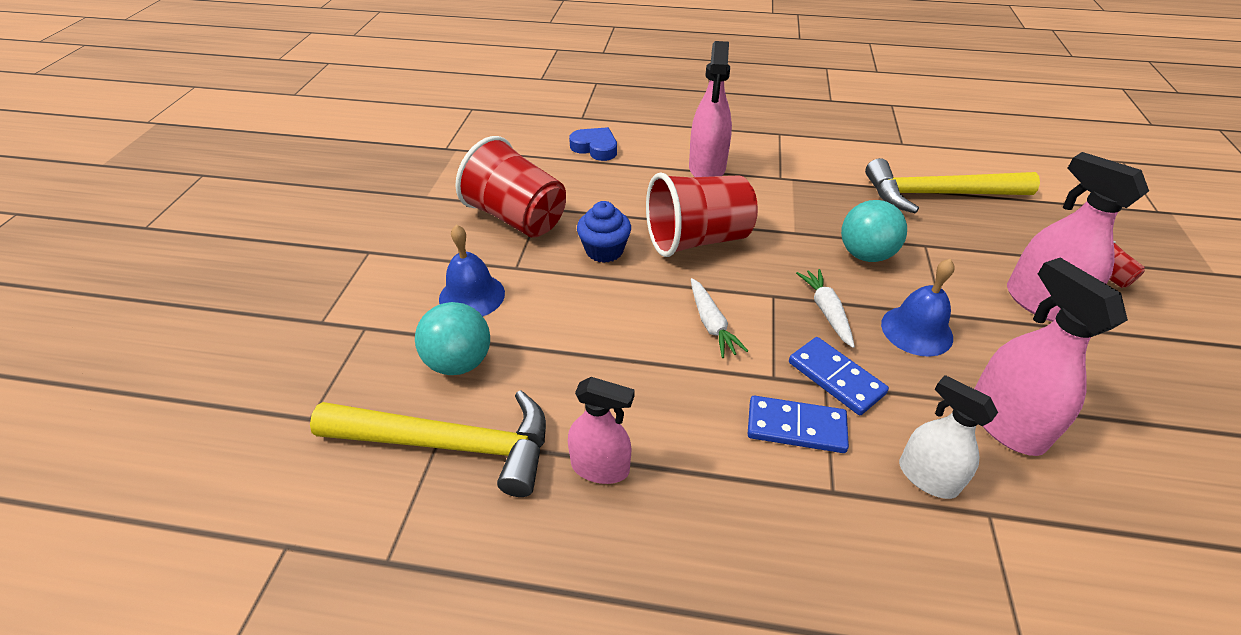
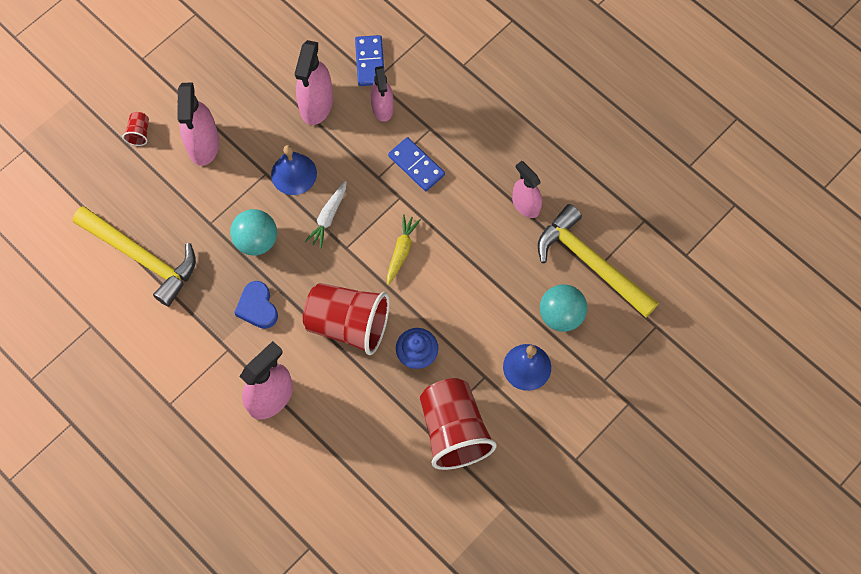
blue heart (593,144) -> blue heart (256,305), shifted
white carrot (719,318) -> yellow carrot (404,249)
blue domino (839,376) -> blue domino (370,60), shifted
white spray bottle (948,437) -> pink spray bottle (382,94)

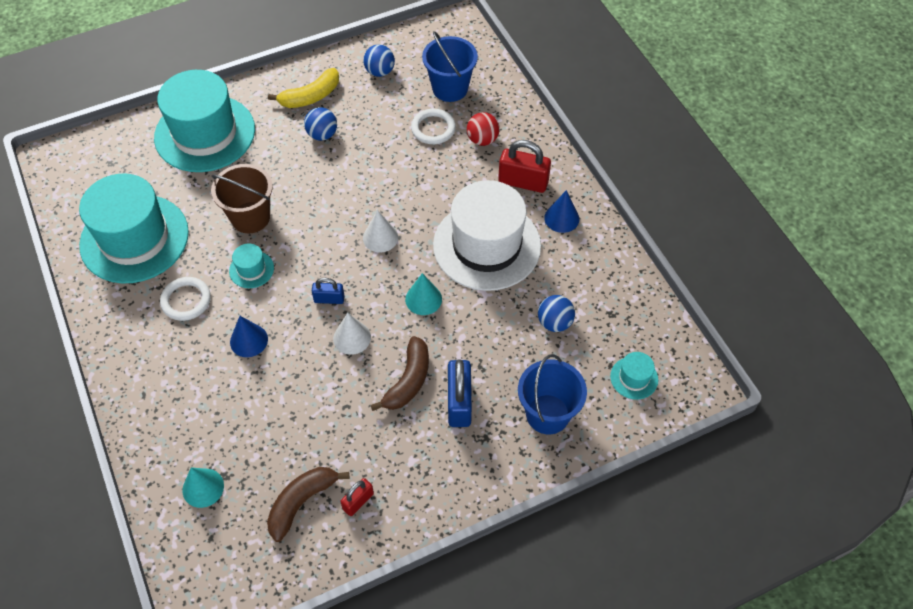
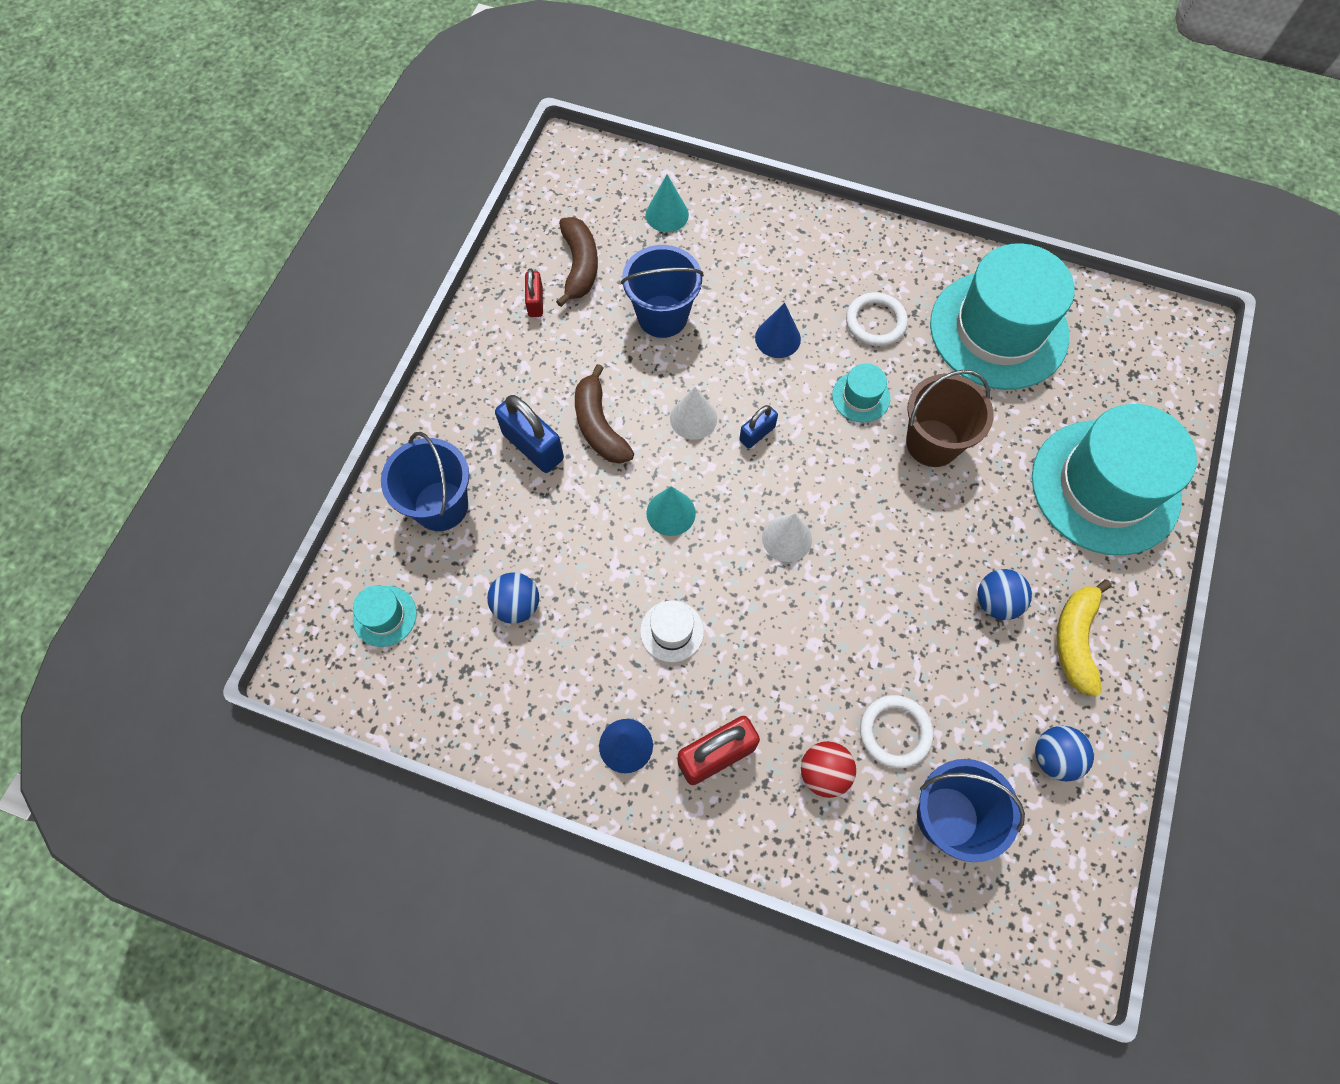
white hat (487,235) -> white hat (672,631), x0.41
none -> blue bucket (662,291)

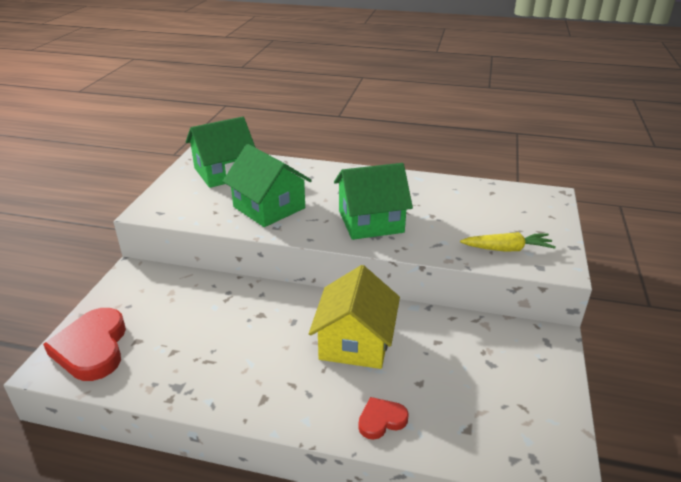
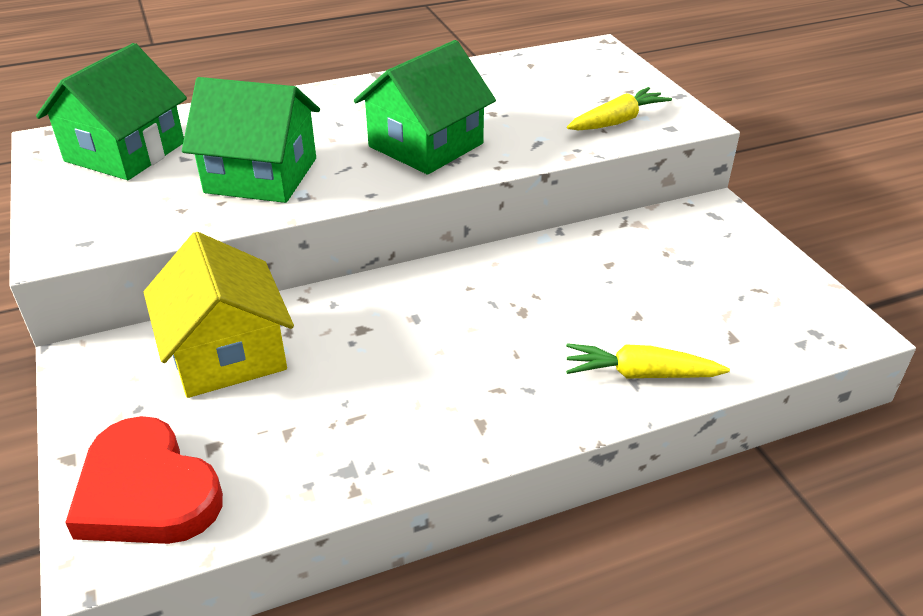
yellow house (354,317) -> yellow house (218,315), shifted
red heart (383,418) -> yellow carrot (648,361)

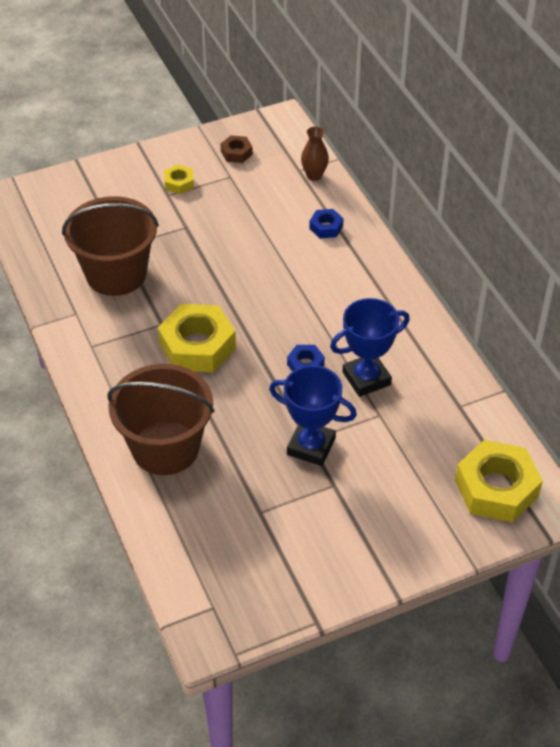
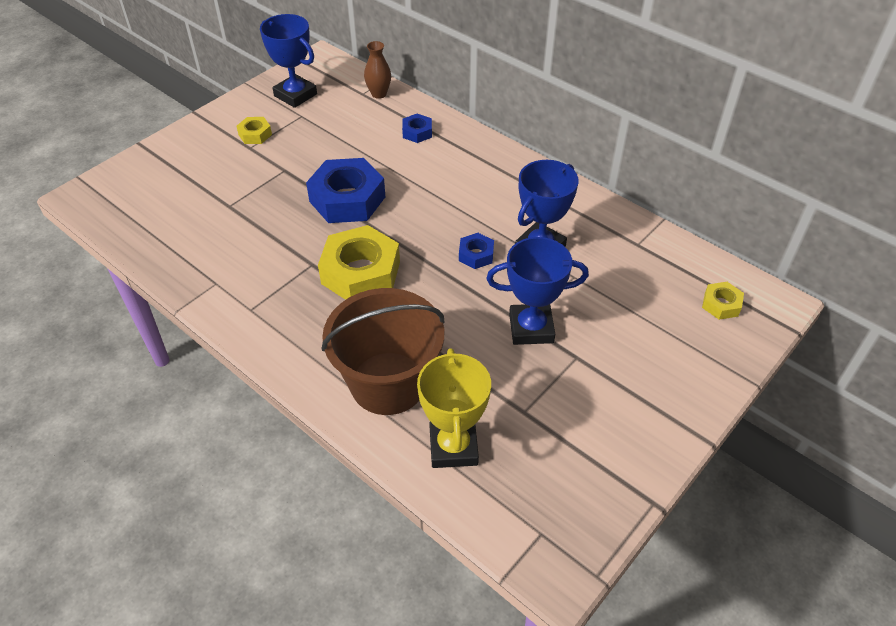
brown bucket (110,246) -> none
brown nut (237,149) -> blue trophy (288,61)
yellow nut (499,481) -> yellow nut (723,301), x0.48
none -> blue nut (345,190)
none -> yellow trophy (454,408)

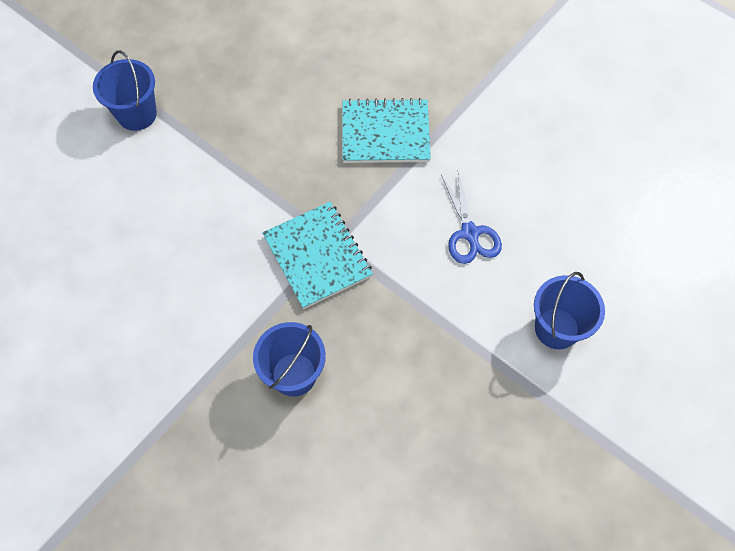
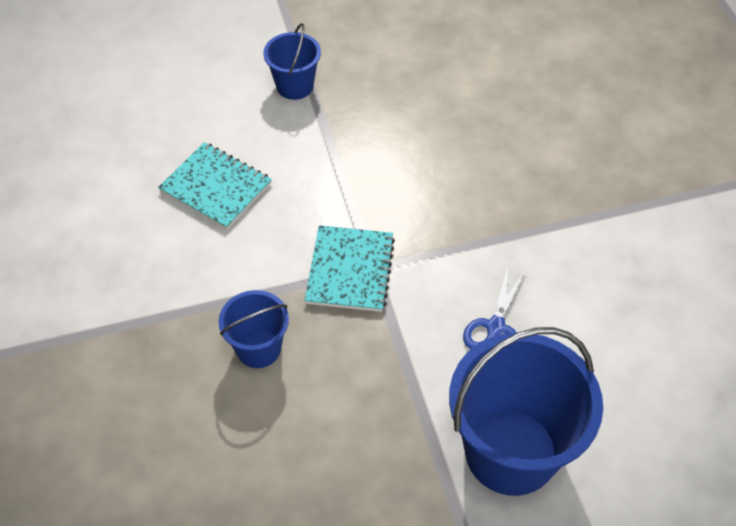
turquoise notebook (387,130) -> turquoise notebook (215,186), shifted
blue bucket (569,310) -> blue bucket (526,411), x1.95

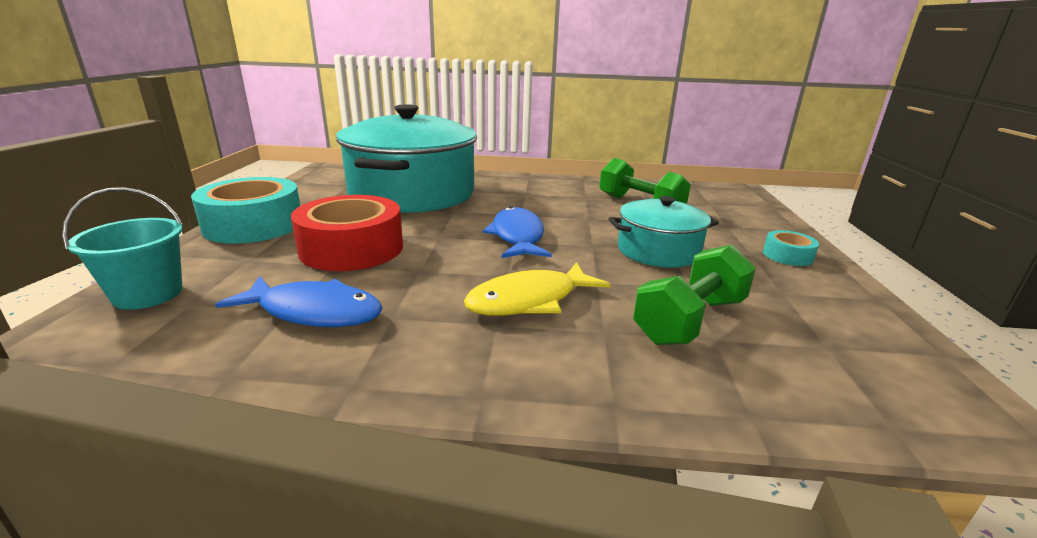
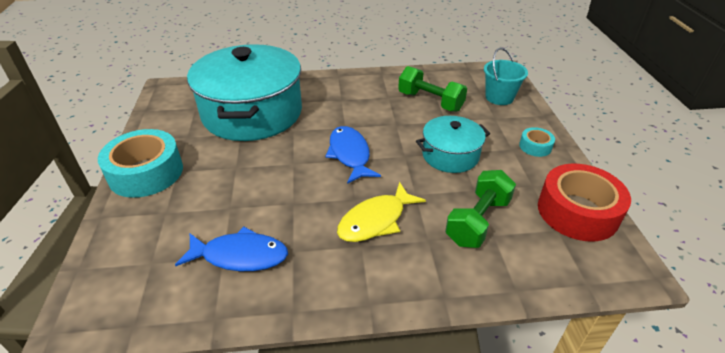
turquoise bucket (122,248) -> turquoise bucket (506,76), shifted
red tape (347,233) -> red tape (584,203), shifted

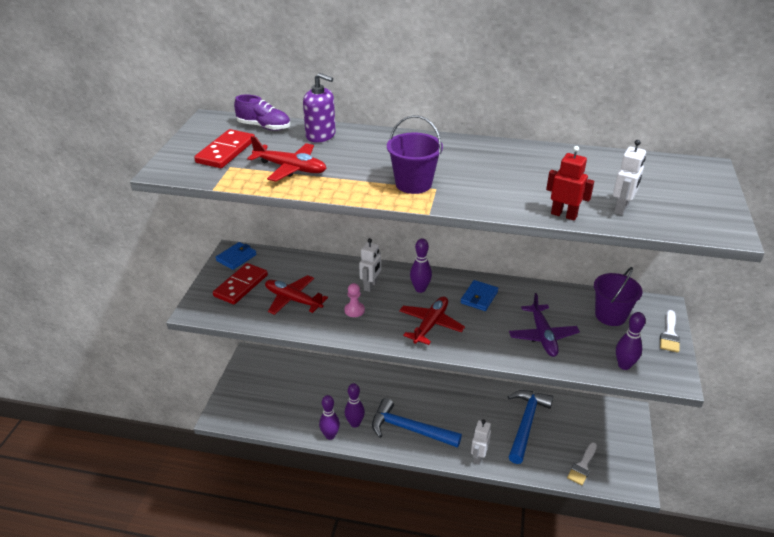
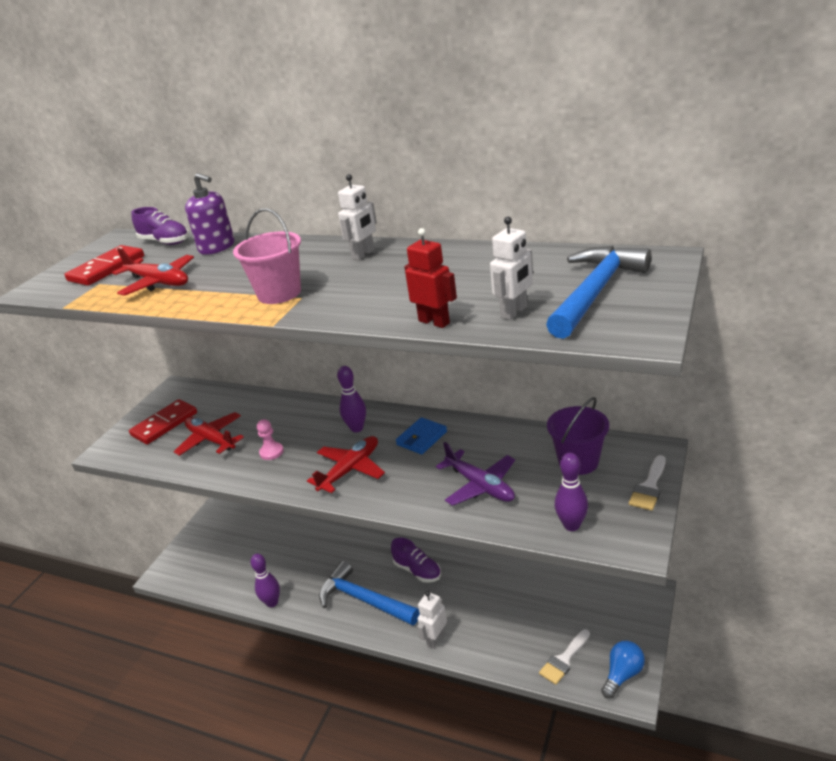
blue wallet (236,256) -> none
purple bowling pin (355,405) -> none
white robot (370,265) -> white robot (357,217), shifted
purple bucket (415,154) -> pink bucket (267,256)
blue hammer (530,427) -> blue hammer (599,292), shifted
purple plane (544,325) -> purple plane (475,474), 45 degrees counterclockwise
none -> purple shoe (416,560)
none -> blue light bulb (623,670)

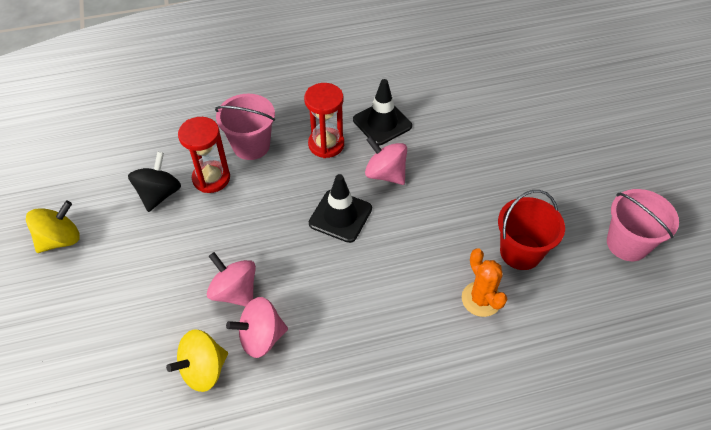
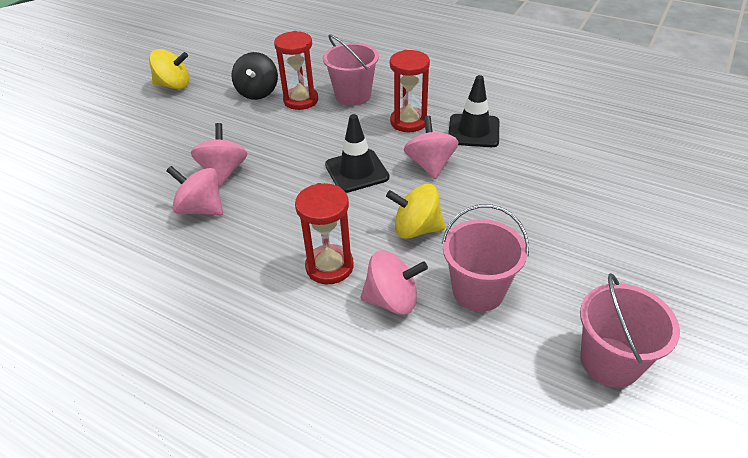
black spinning top (154,182) -> black spinning top (254,76), 120 degrees clockwise
yellow spinning top (197,361) -> yellow spinning top (415,211), shifted
orange cactus (484,282) -> pink spinning top (394,282)
red bucket (531,230) -> pink bucket (485,258)
none -> red hourglass (324,233)

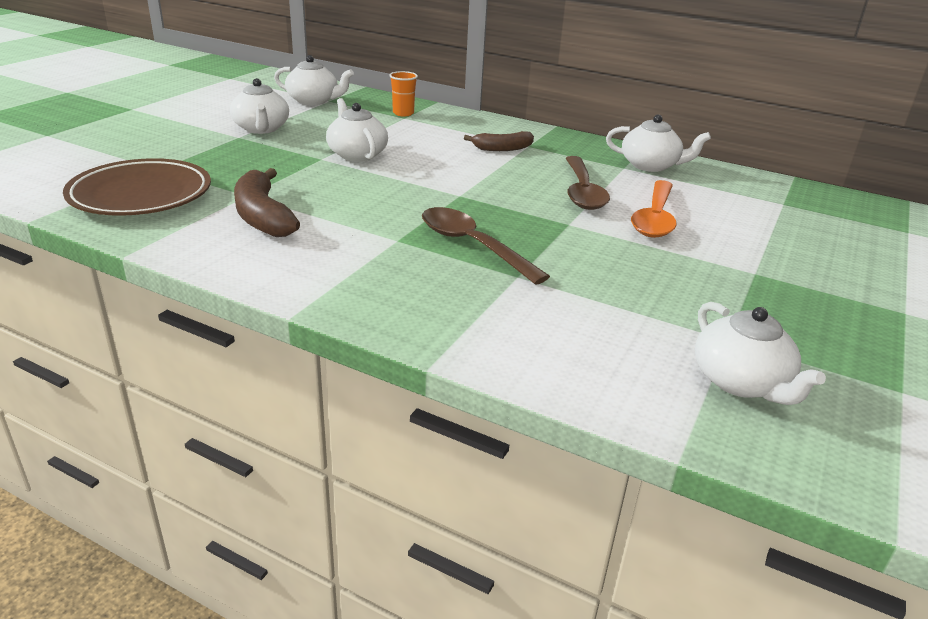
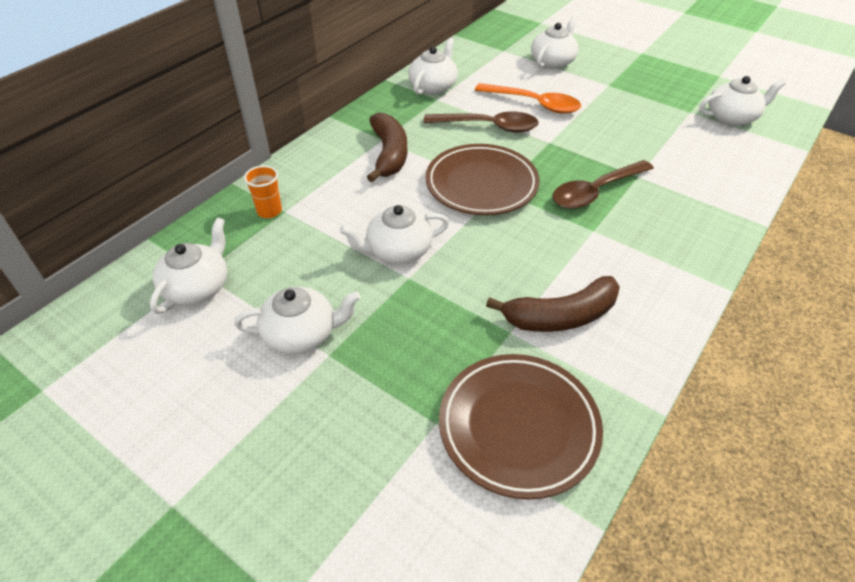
brown banana (499,141) -> brown banana (387,147), x1.55
none -> brown plate (483,179)
none -> white teapot (554,42)

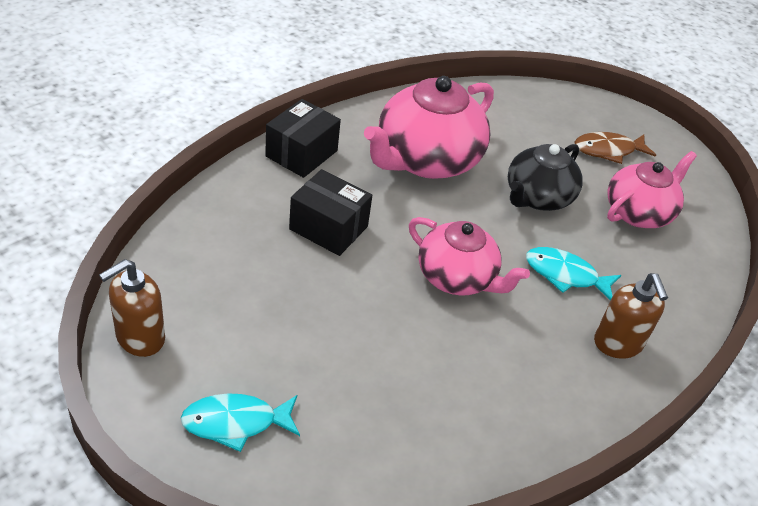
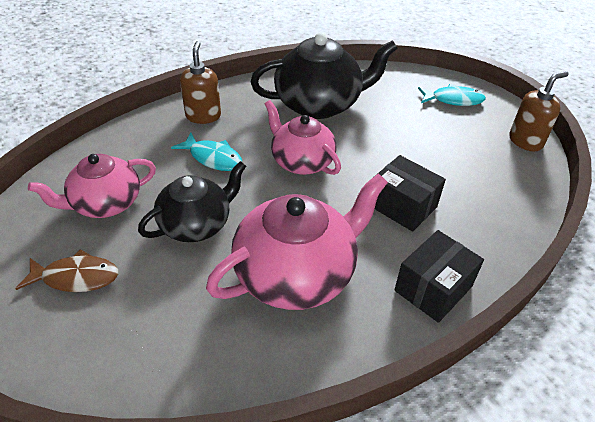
none -> black teapot (323,75)

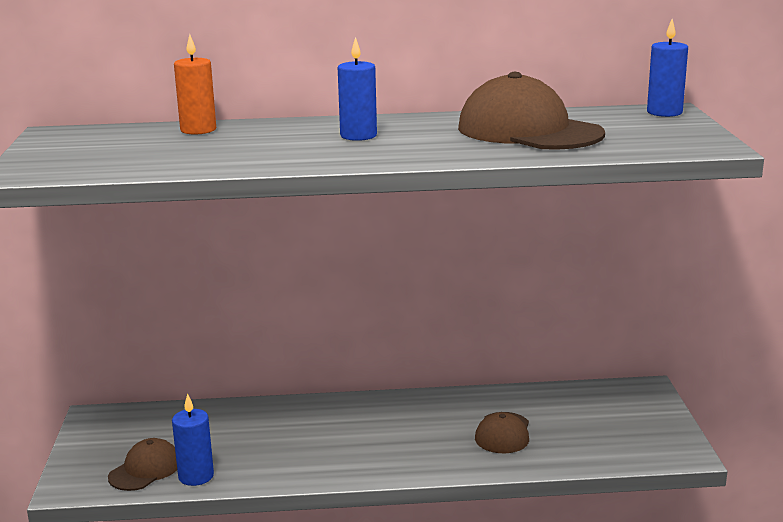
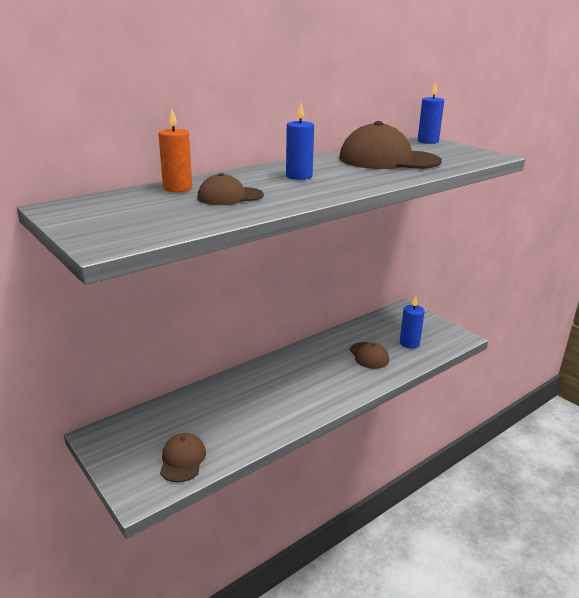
blue candle (193,439) -> blue candle (412,322), shifted
none -> brown cap (230,189)

